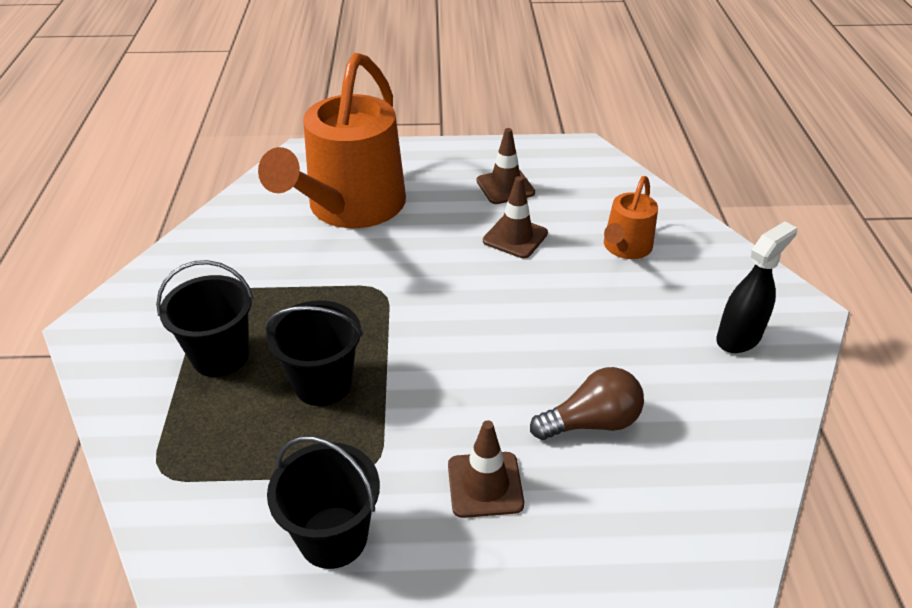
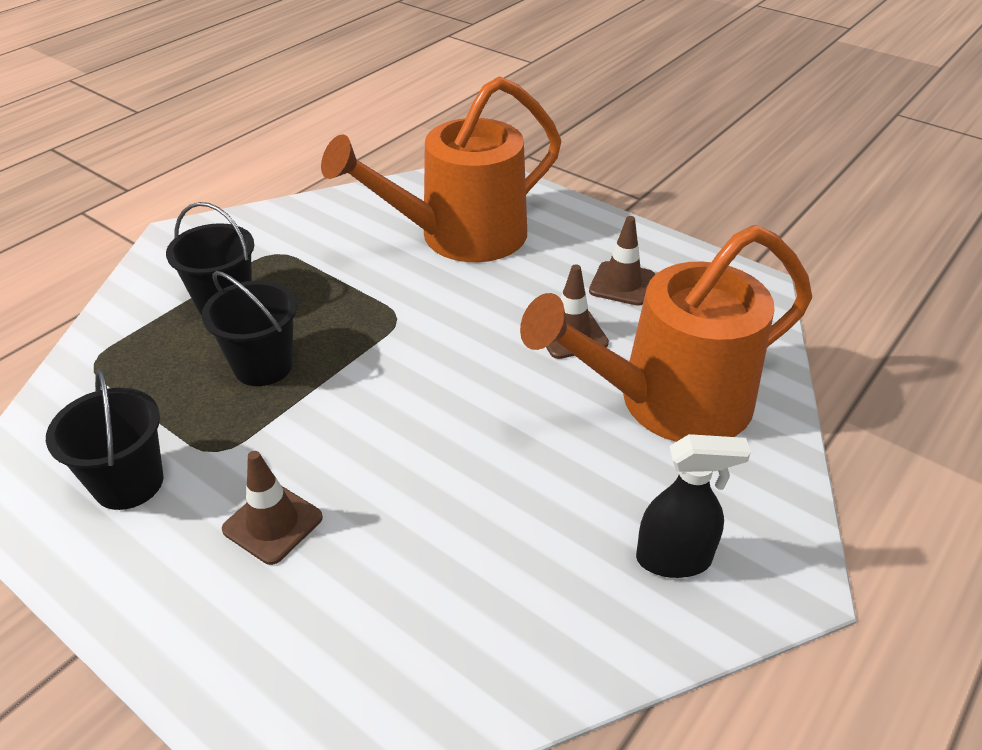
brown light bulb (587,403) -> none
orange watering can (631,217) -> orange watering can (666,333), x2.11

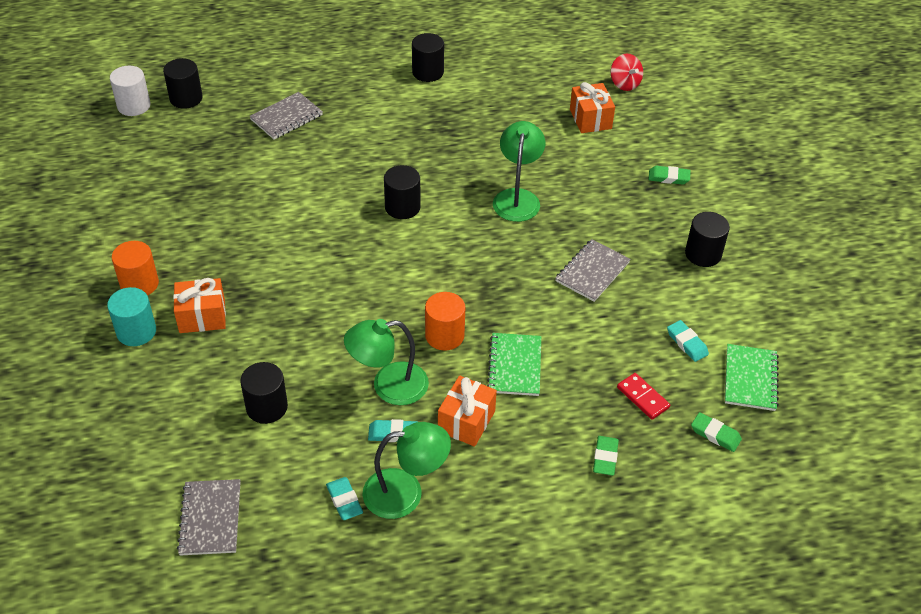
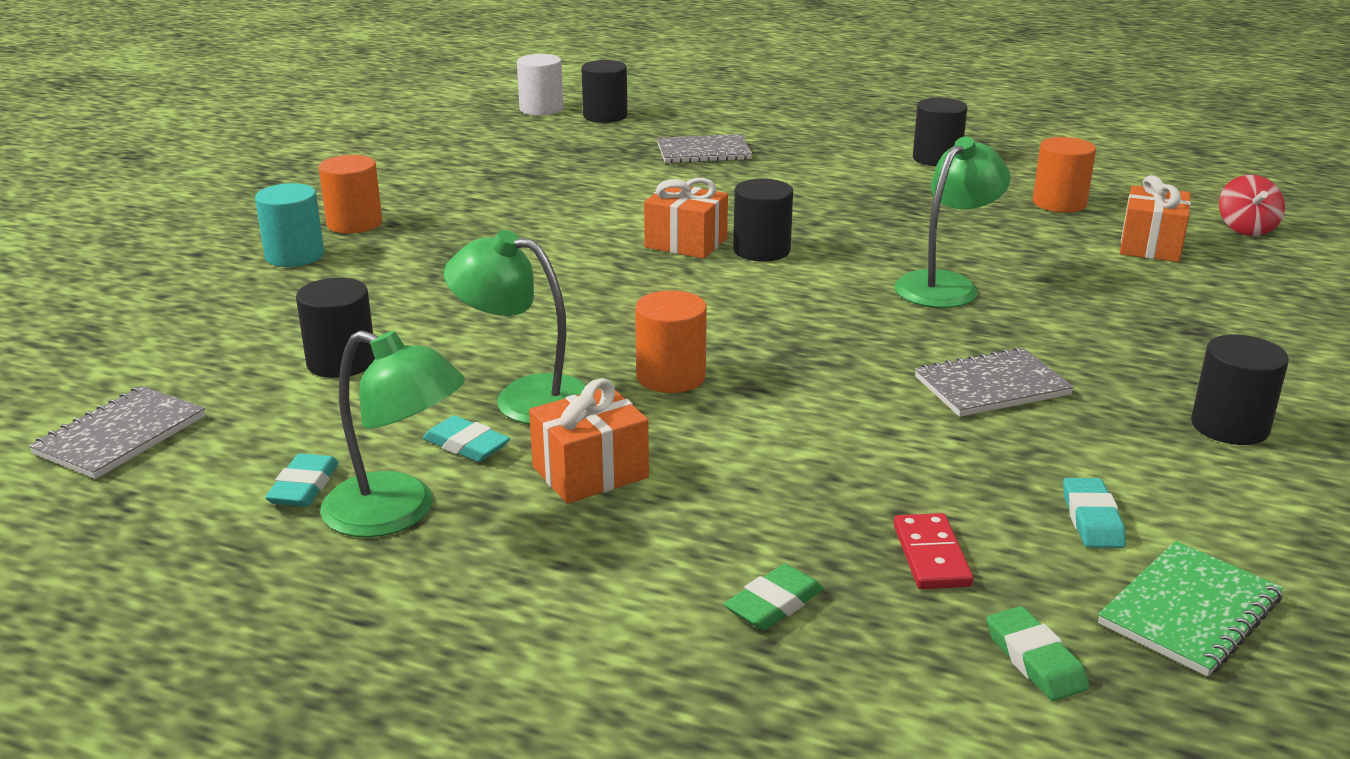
orange gift (199,305) -> orange gift (686,218), shifted
green notebook (514,364) -> none
green eraser (670,175) -> none
none -> orange cylinder (1064,175)

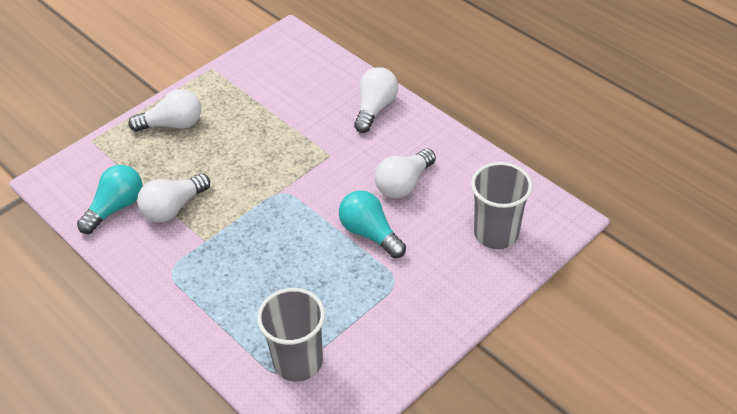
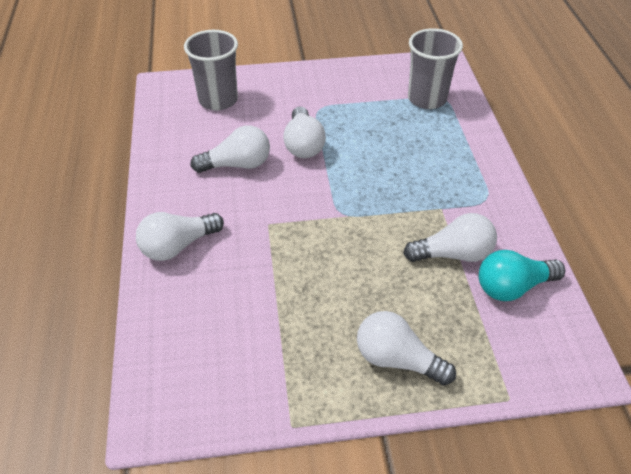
turquoise light bulb (372,224) -> white light bulb (304,132)

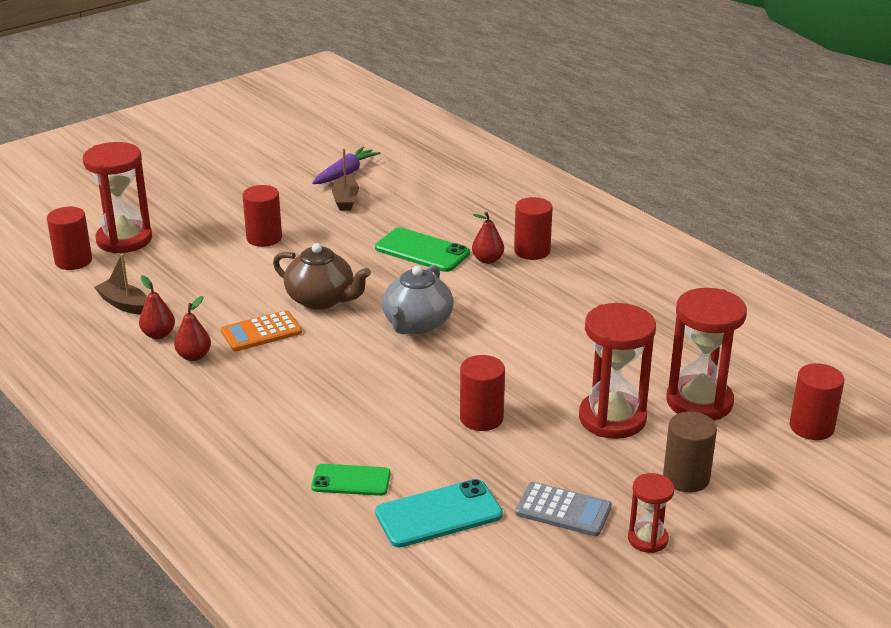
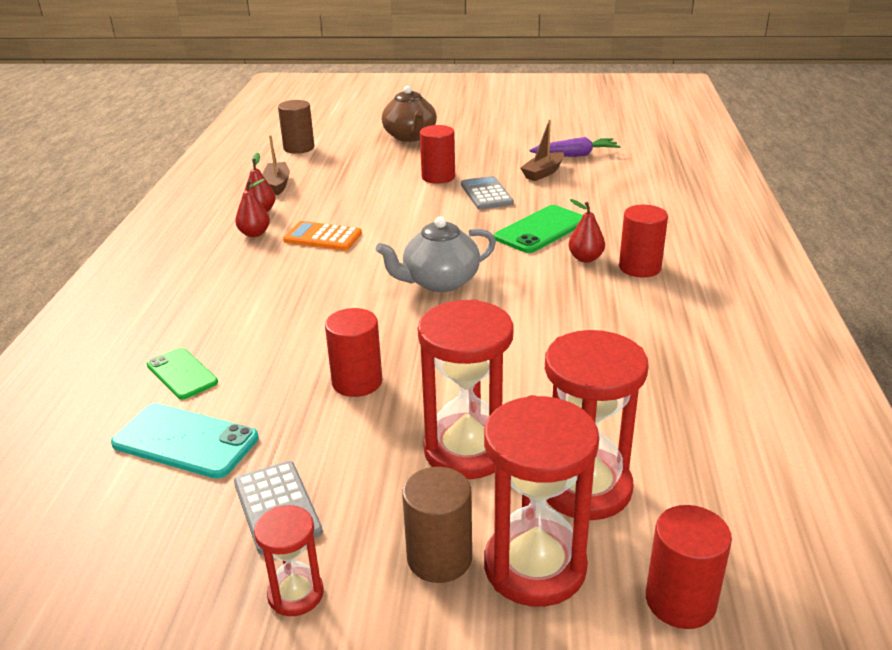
red cylinder (69,238) -> brown cylinder (296,127)
red hourglass (117,197) -> red hourglass (541,501), shifted
brown teapot (322,276) -> brown teapot (409,114), shifted
green phone (422,249) -> green phone (538,229), 60 degrees clockwise
none -> grey calculator (487,193)

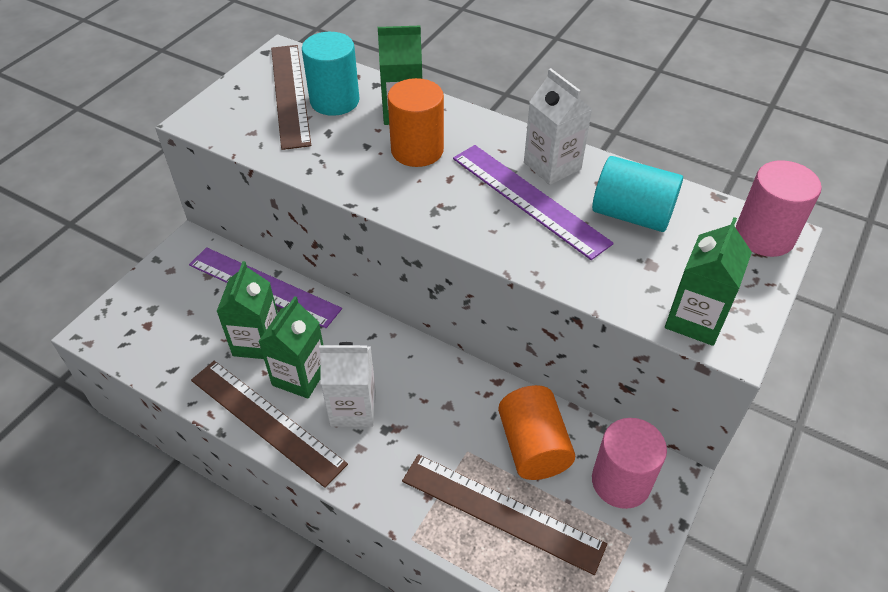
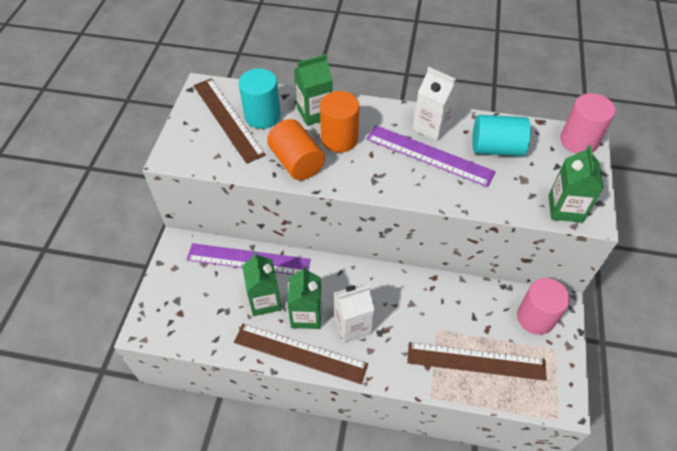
orange cylinder (536,432) -> orange cylinder (296,149), shifted

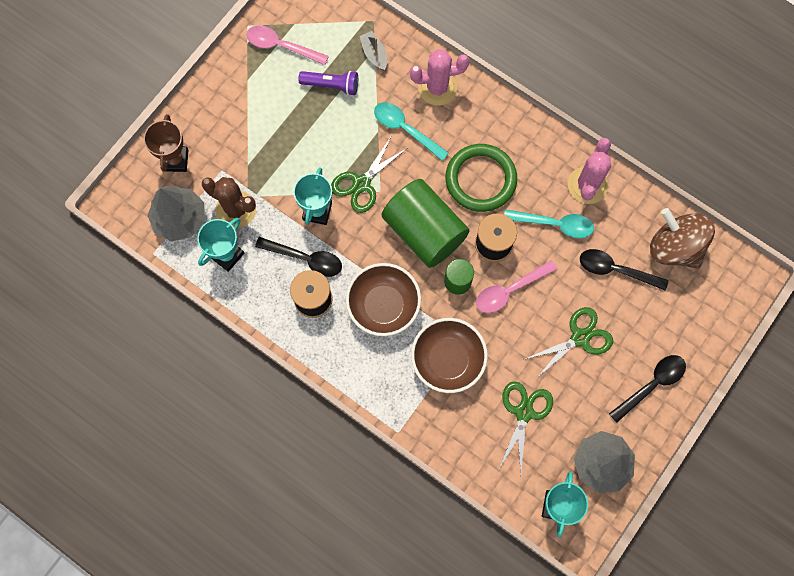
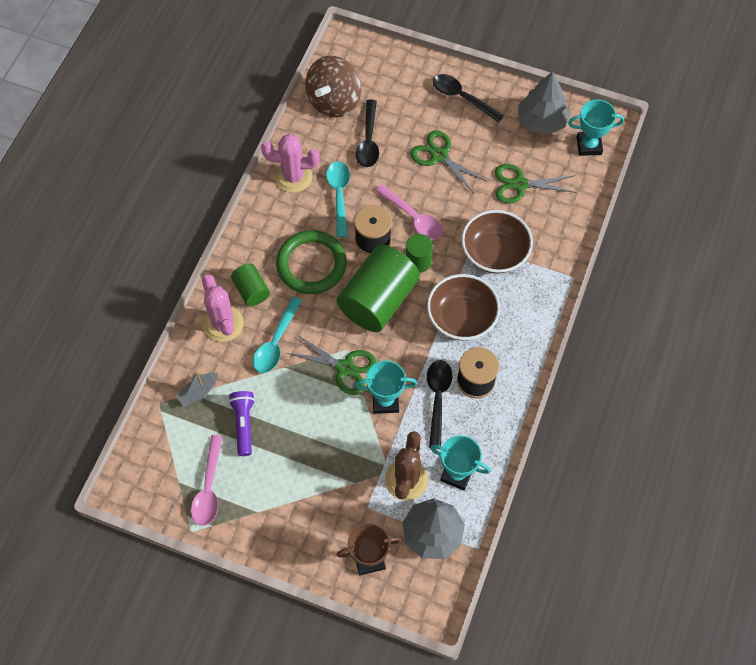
none -> green cylinder (250,284)

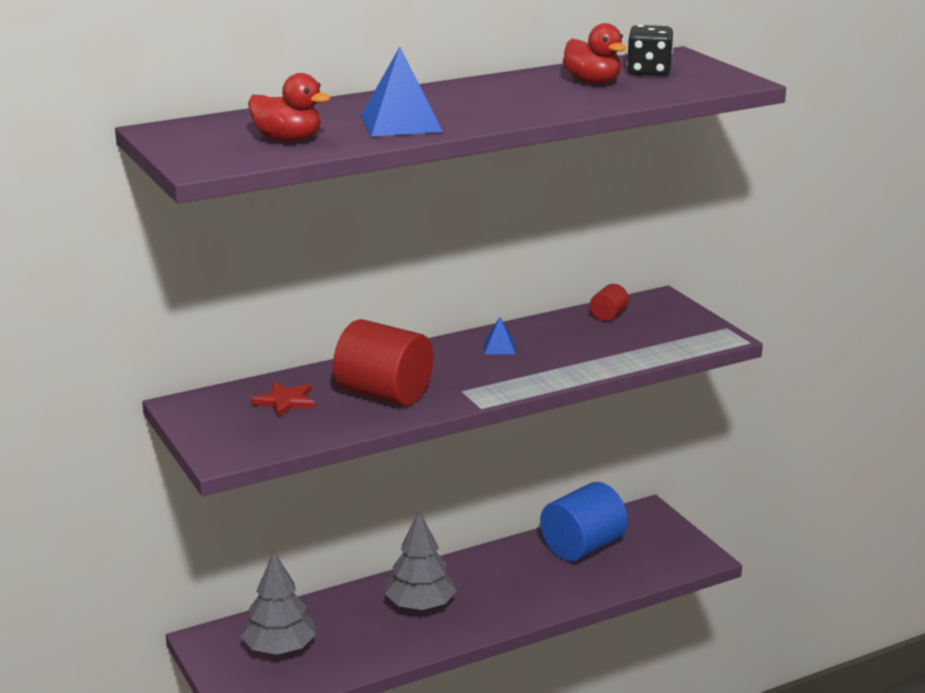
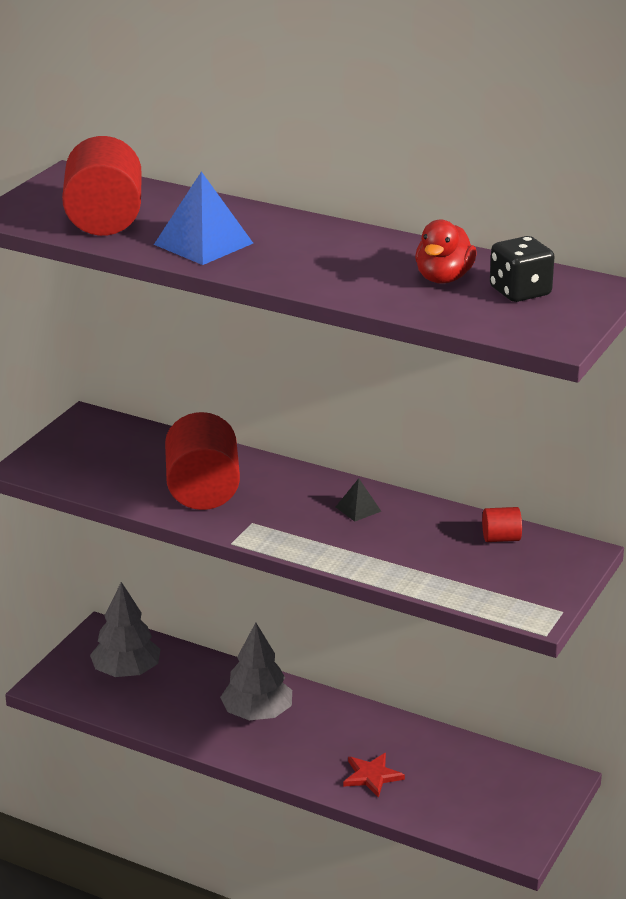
red duck (289,107) -> red cylinder (102,186)
red star (283,399) -> red star (374,775), shifted
blue pyramid (500,336) -> black pyramid (358,500)
blue cylinder (584,522) -> none

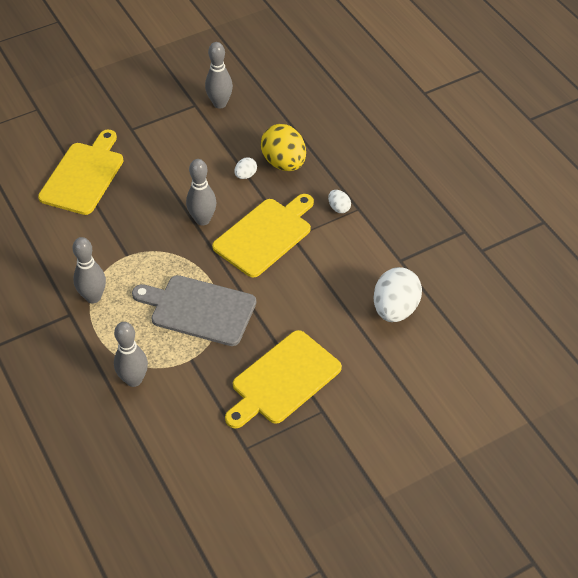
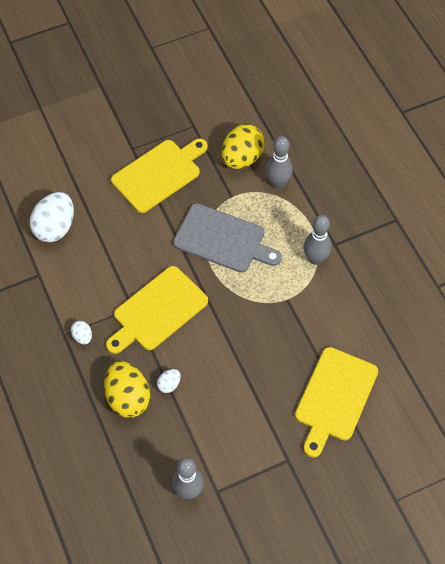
grey bowling pin (201,192) -> none
none -> yellow egg (243,146)

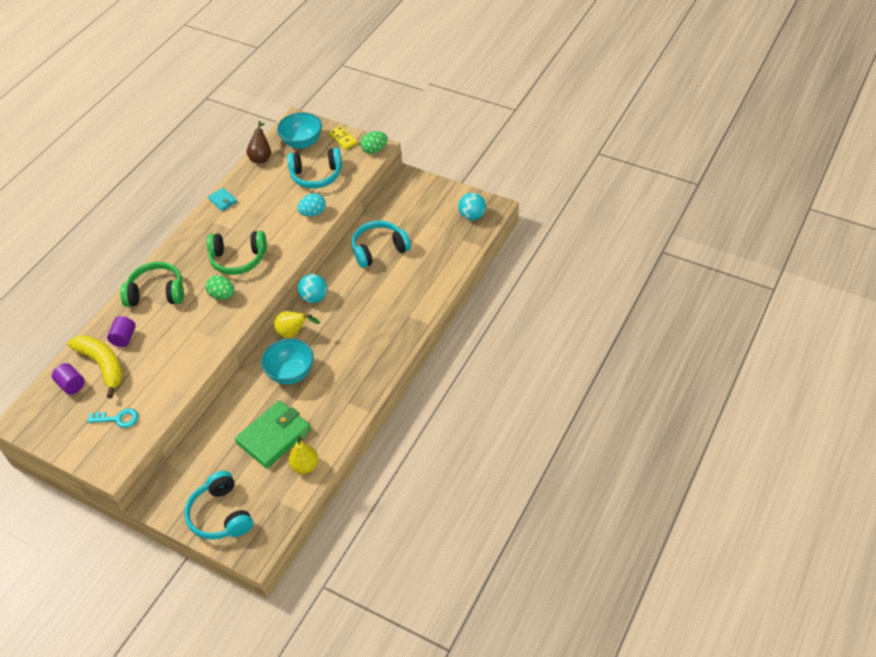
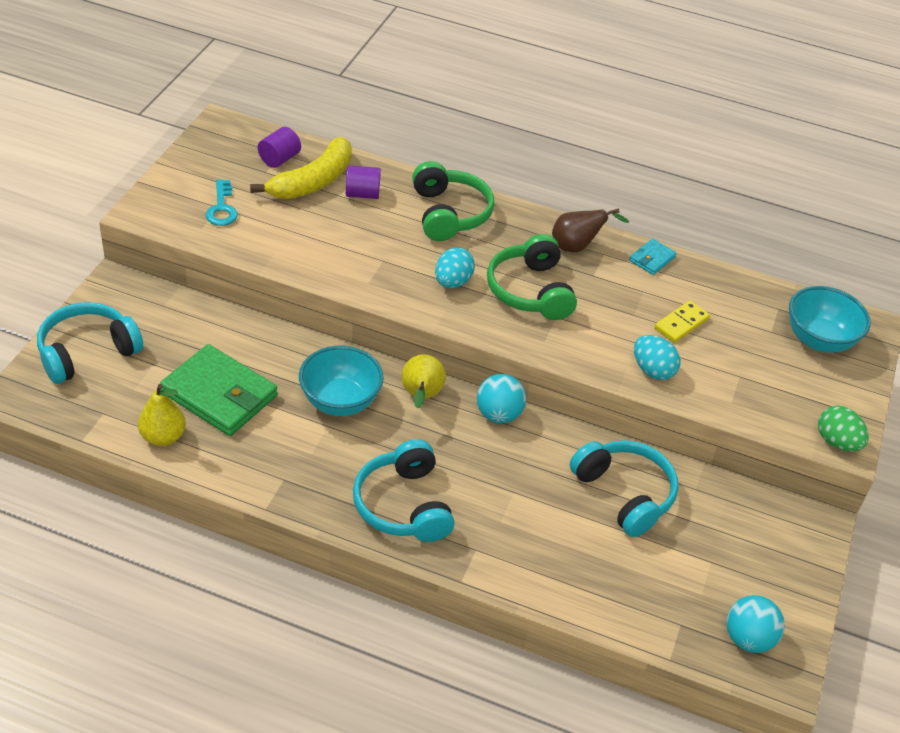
green egg (220,287) -> turquoise egg (455,268)
brown pear (258,142) -> brown pear (590,230), shifted
turquoise headphones (314,168) -> turquoise headphones (404,490), shifted
yellow domino (343,138) -> yellow domino (682,322), shifted

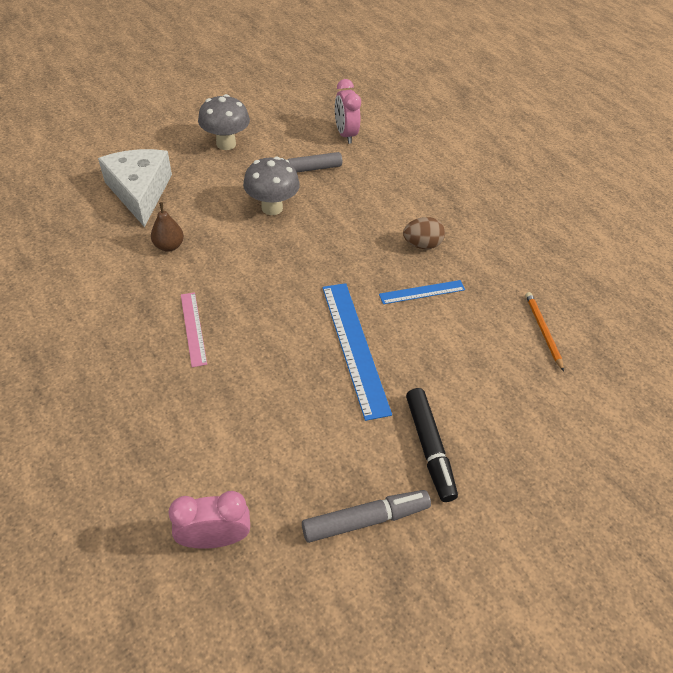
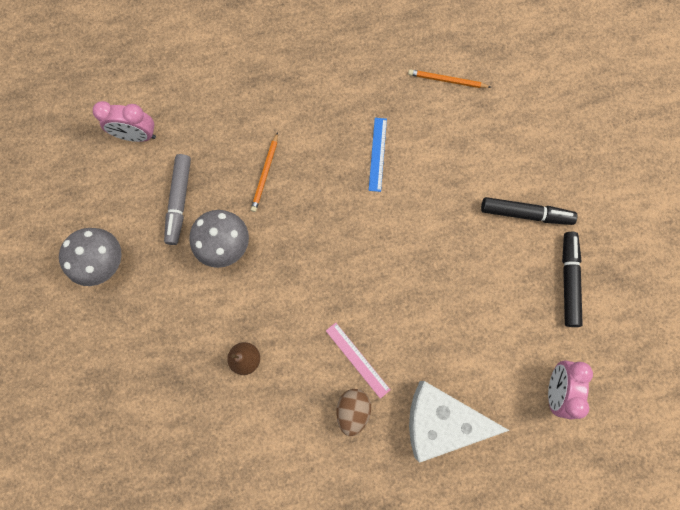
white cheese (135,188) -> white cheese (459,422), shifted
pink ruler (194,329) -> pink ruler (358,361), 45 degrees clockwise
grey marker (366,516) -> black marker (572,279)
blue ruler (357,352) -> none
brown egg (424,233) -> brown egg (353,412), shifted
none -> orange pencil (264,172)

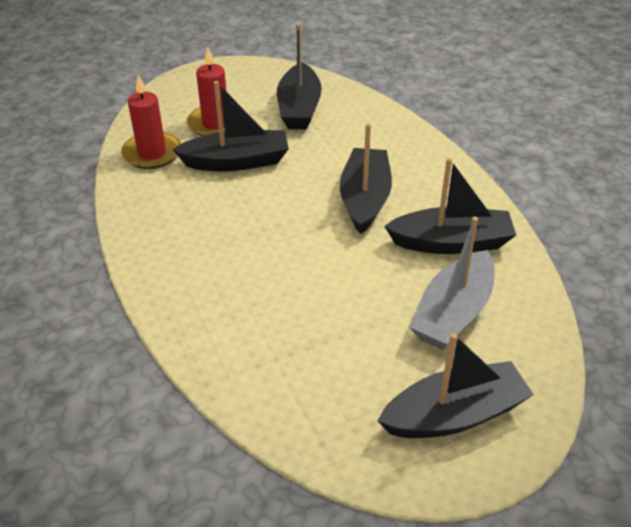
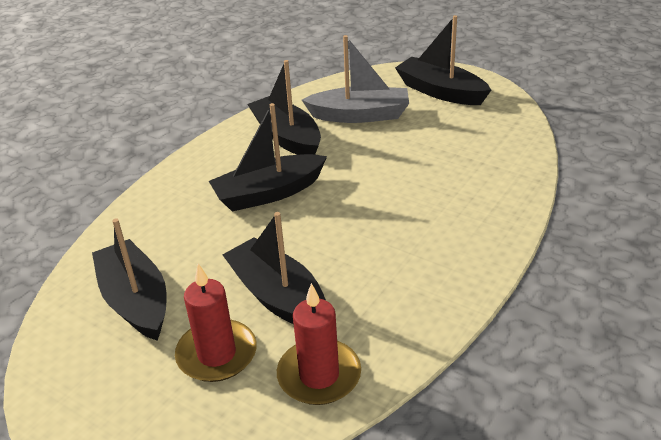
black boat (299,76) -> black boat (129,279), 90 degrees counterclockwise

